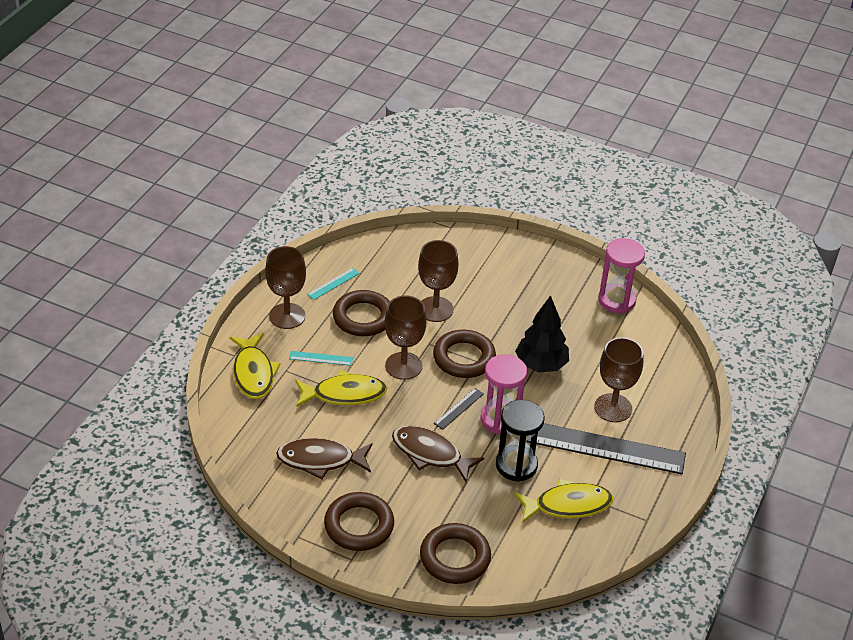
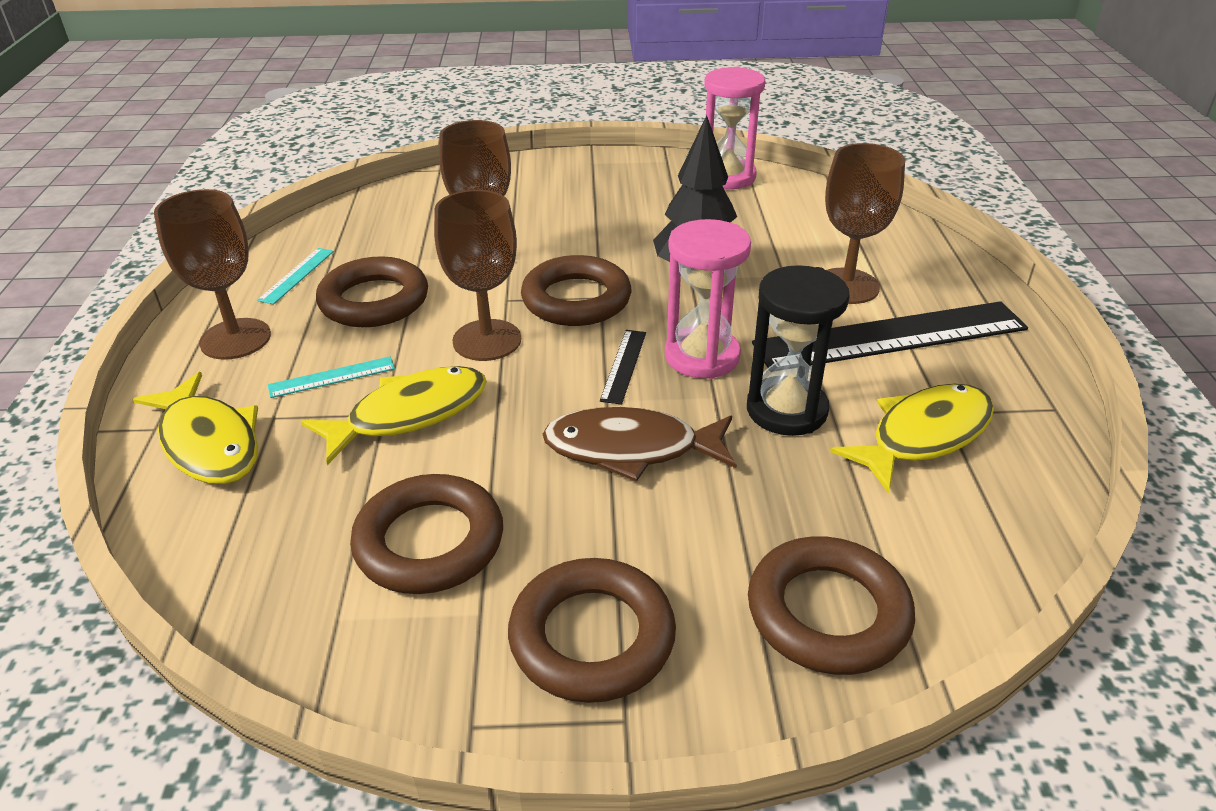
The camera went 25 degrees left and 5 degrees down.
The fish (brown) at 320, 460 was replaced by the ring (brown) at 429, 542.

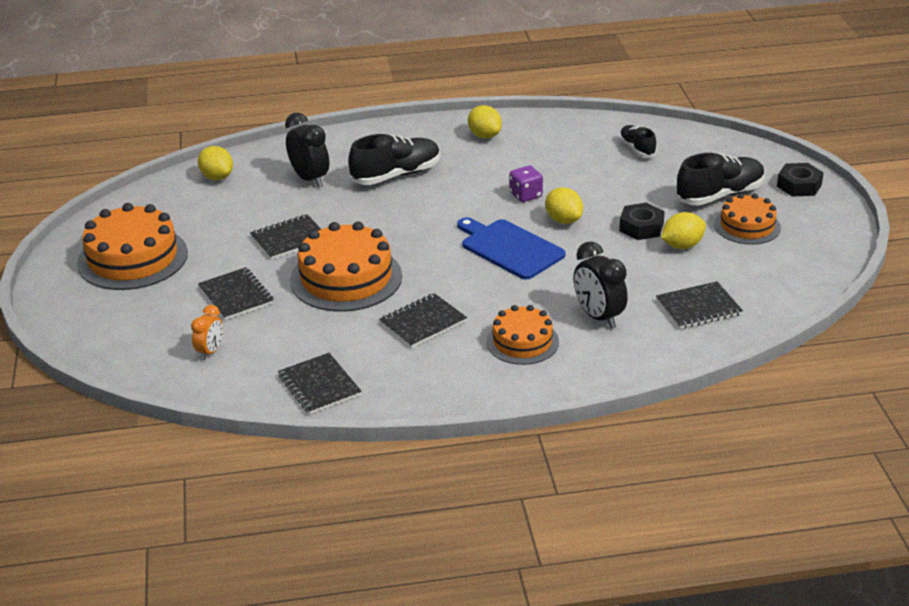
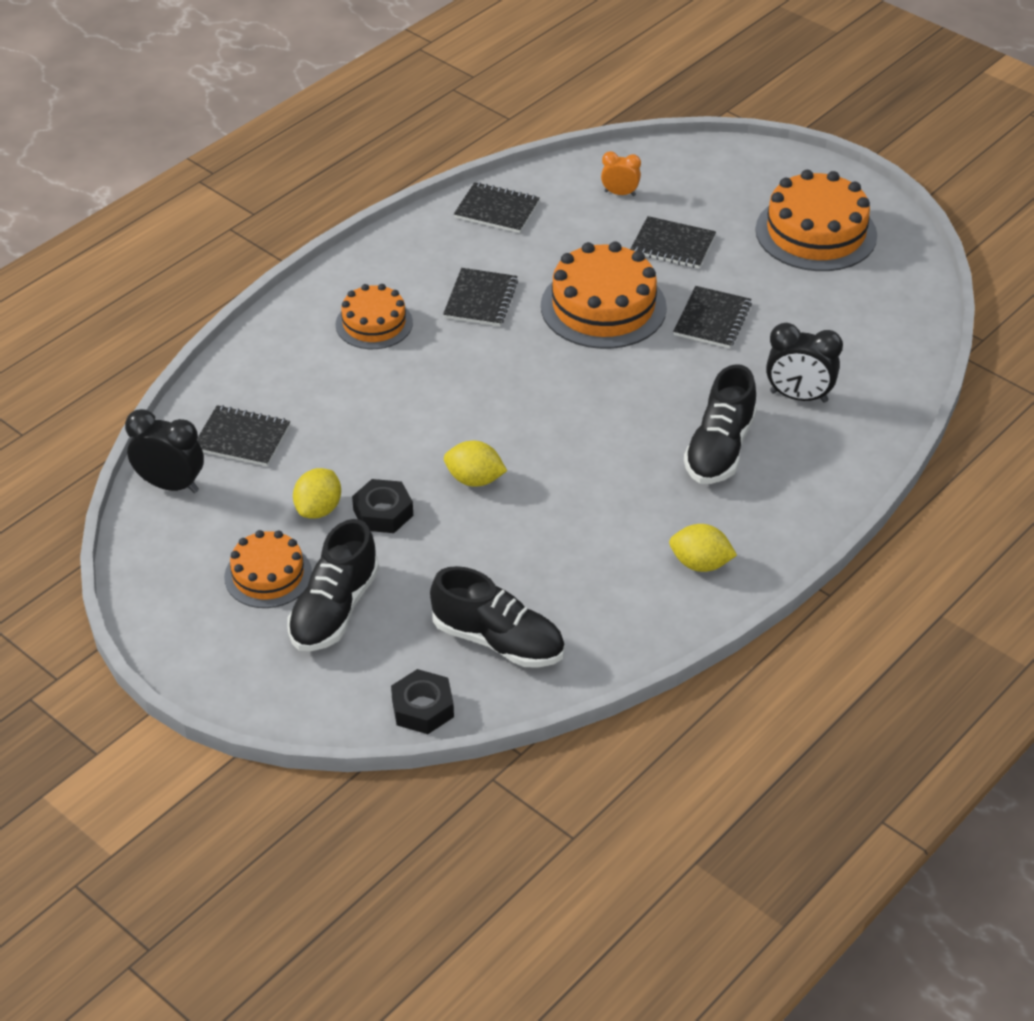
The camera went 140 degrees right and 10 degrees up.
The clock (black) moved from 598, 317 to 170, 485.
The notebook (black) at 698, 307 turned 75 degrees clockwise.
The nut (black) moved from 799, 185 to 422, 708.
The shoe (black) at 637, 149 changed to 1.74 times the size.
The clock (orange) at 210, 351 turned 120 degrees clockwise.
The lemon (yellow) at 217, 177 disappeared.
The cutting board (blue) at 510, 248 disappeared.
The dice (purple) at 526, 195 disappeared.

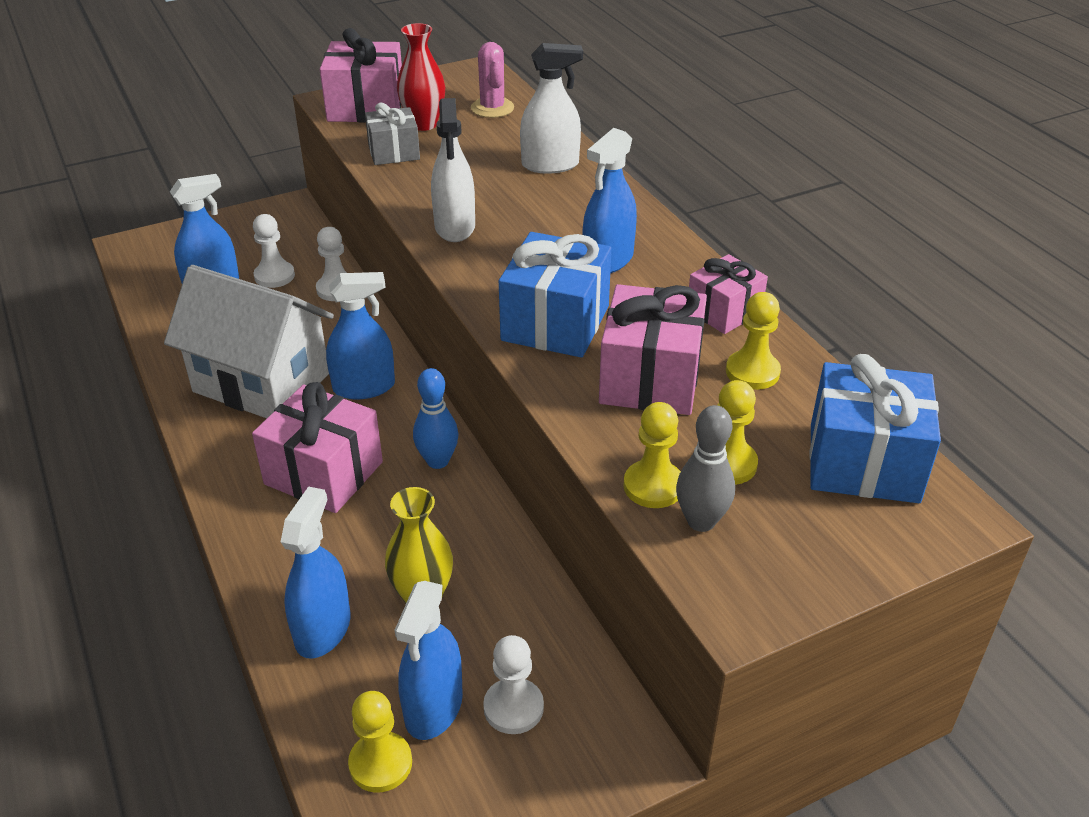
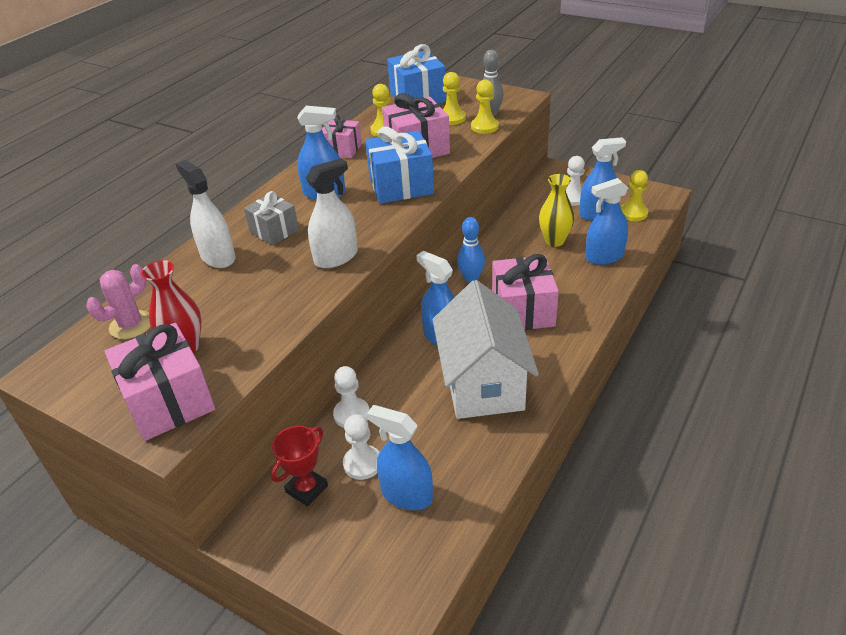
The camera went 120 degrees left and 0 degrees up.
The gift (grey) moved from 394, 152 to 274, 231.
The trophy (red) at 307, 489 appeared.

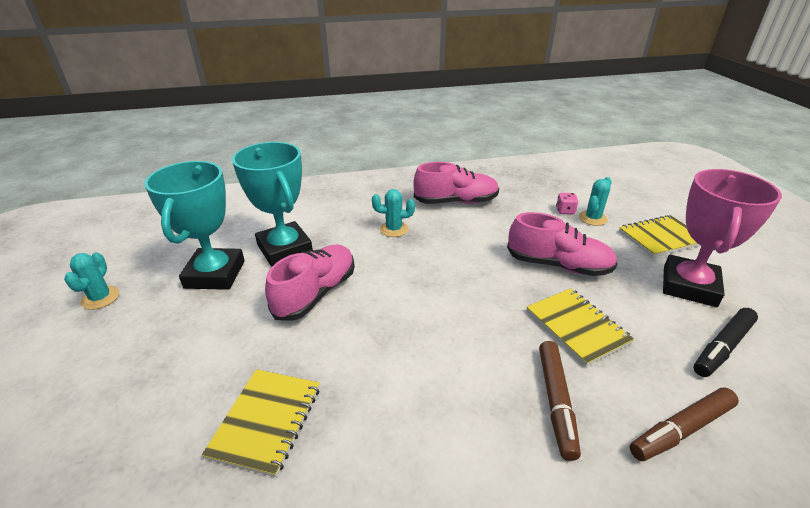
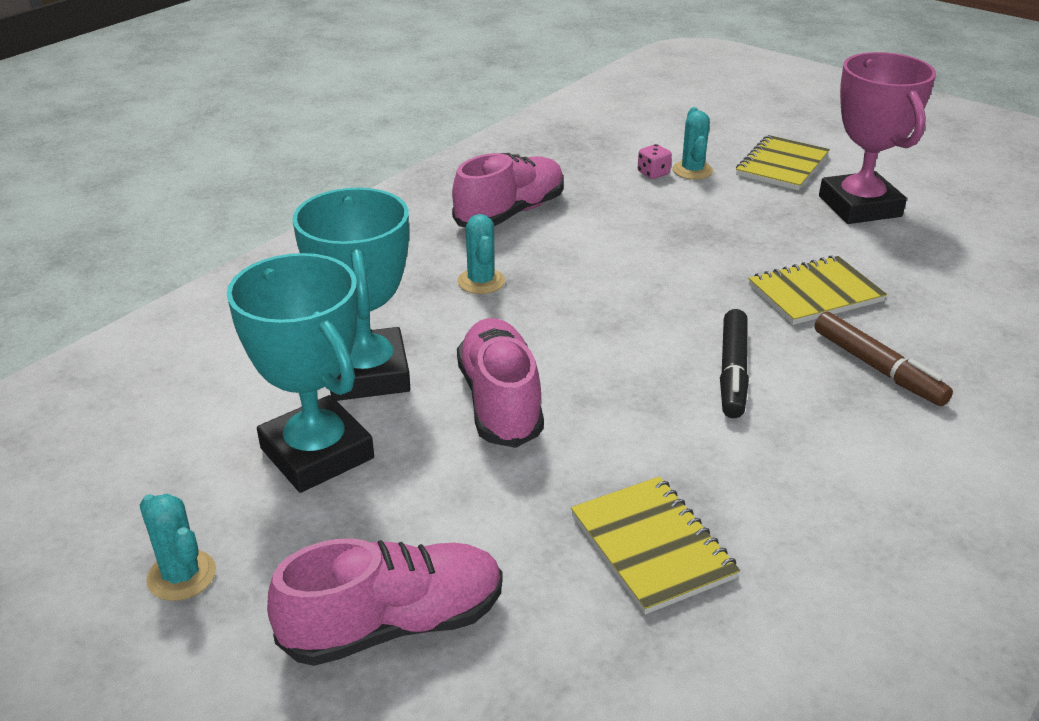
The camera went 40 degrees left and 0 degrees up.
The shoe (pink) moved from 558, 265 to 394, 624.
The trophy (turquoise) at 285, 249 turned 60 degrees clockwise.
The cactus (turquoise) at 394, 229 turned 60 degrees counterclockwise.
The marker (black) moved from 722, 347 to 733, 372.
The notebook (yellow) at 576, 327 turned 45 degrees counterclockwise.
The marker (brown) at 681, 429 disappeared.

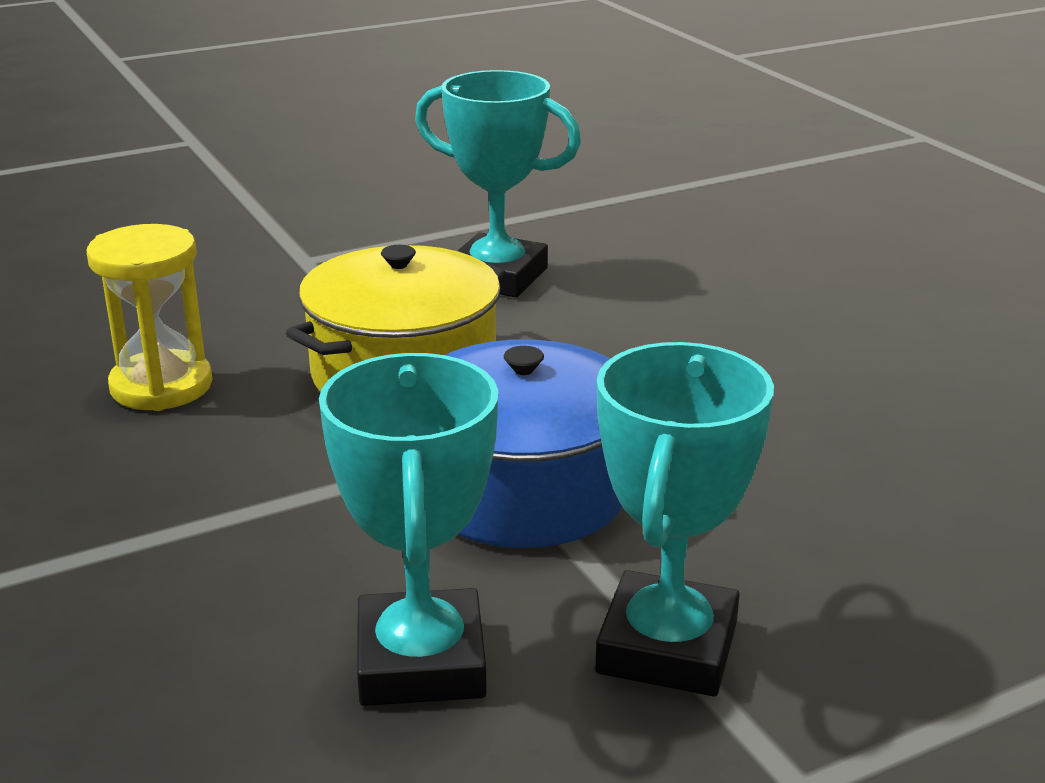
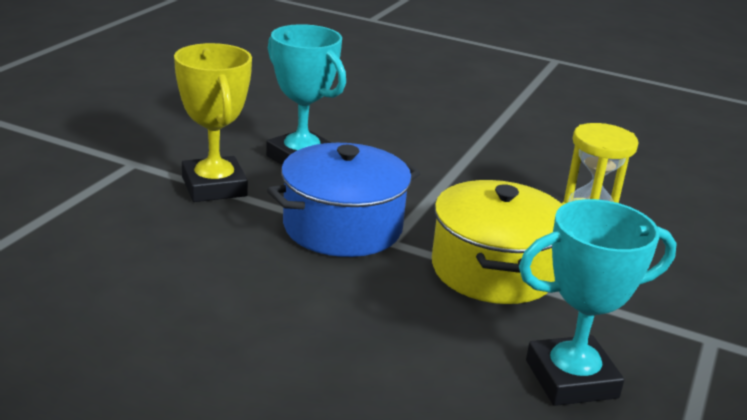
The camera went 140 degrees right and 0 degrees up.
The trophy (turquoise) at 667, 647 became the trophy (yellow) at 214, 187.

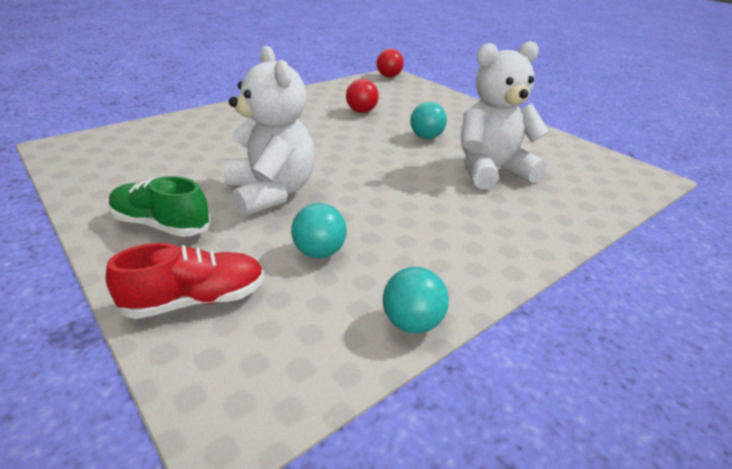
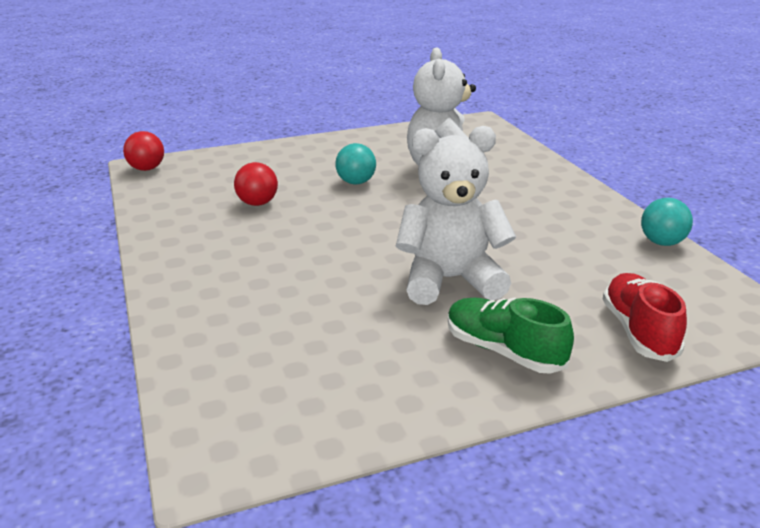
The camera went 70 degrees left and 5 degrees down.
The shoe (green) at 161, 225 turned 90 degrees clockwise.
The ball (turquoise) at 319, 252 disappeared.

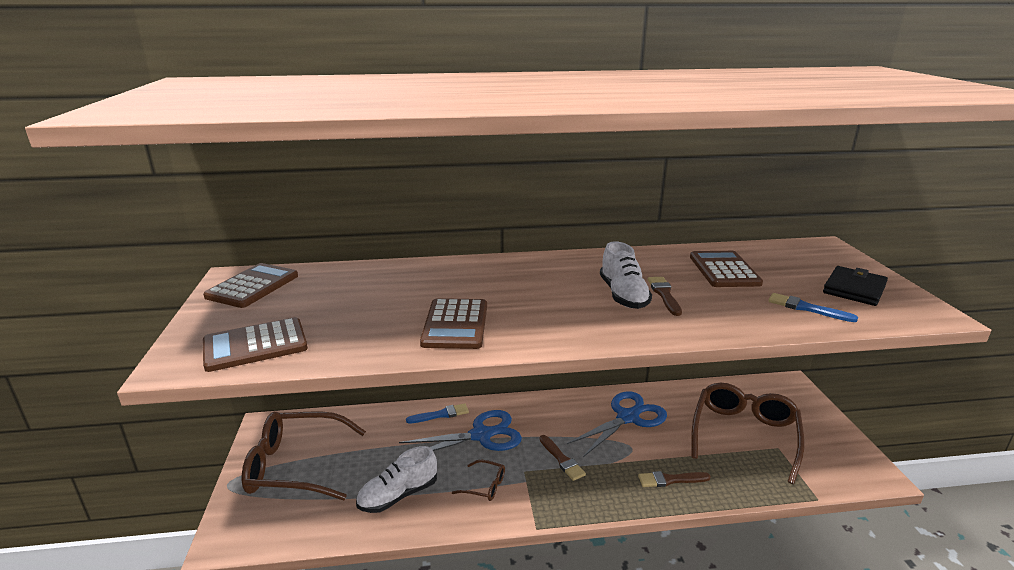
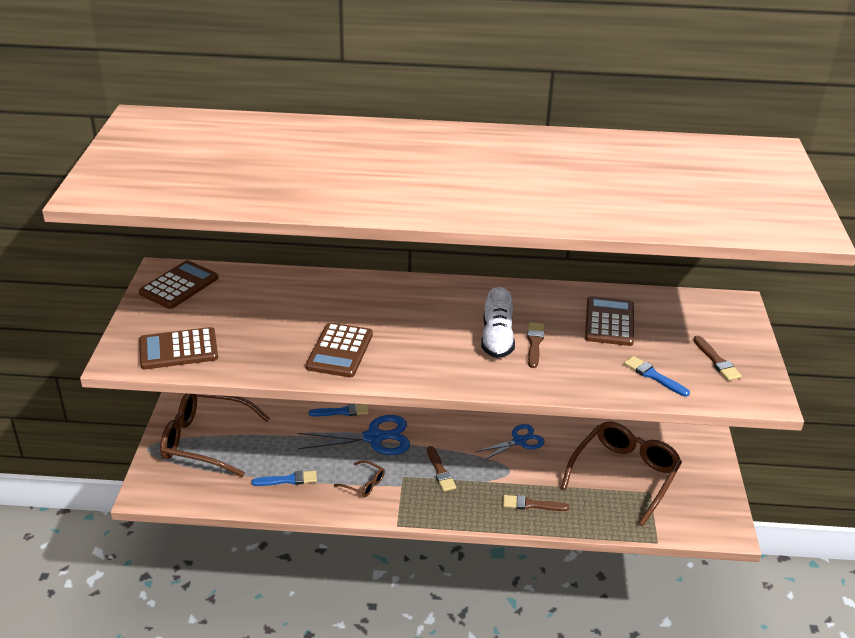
The camera went 10 degrees right and 10 degrees up.
The shoe (white) at 398, 495 was replaced by the brush (blue) at 288, 480.
The scissors (blue) at 627, 417 changed to 0.64 times the size.
The wallet (black) at 854, 289 was replaced by the brush (brown) at 717, 361.

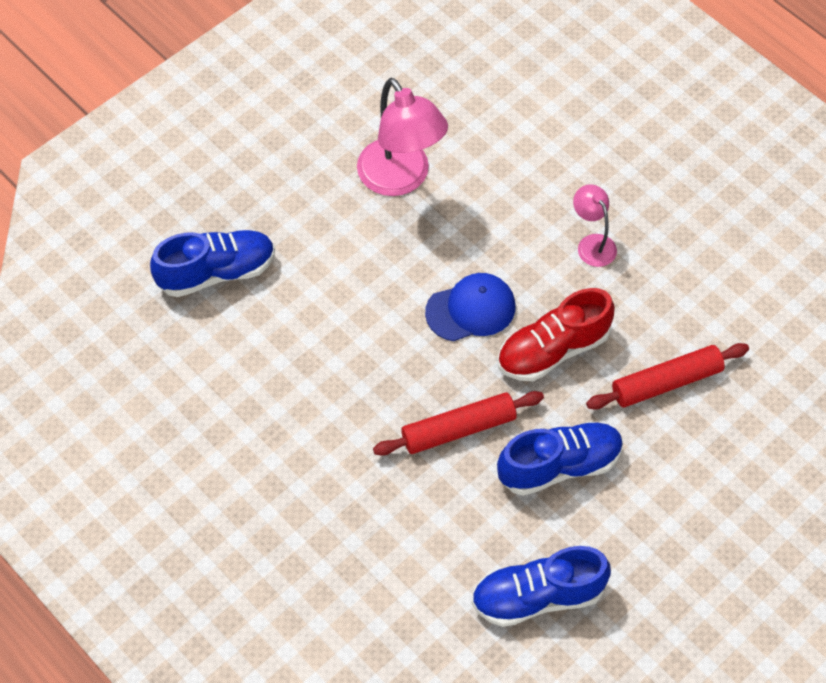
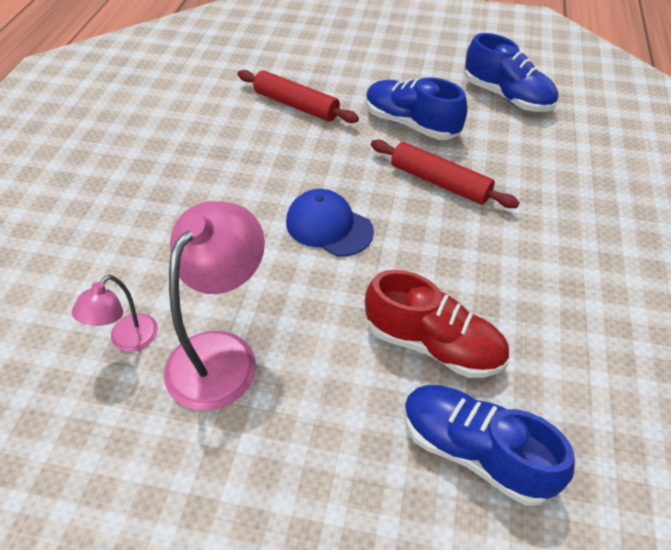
The camera went 125 degrees left and 10 degrees down.
The lamp (pink) moved from 592, 244 to 127, 340.
The shoe (red) moved from 553, 350 to 433, 344.

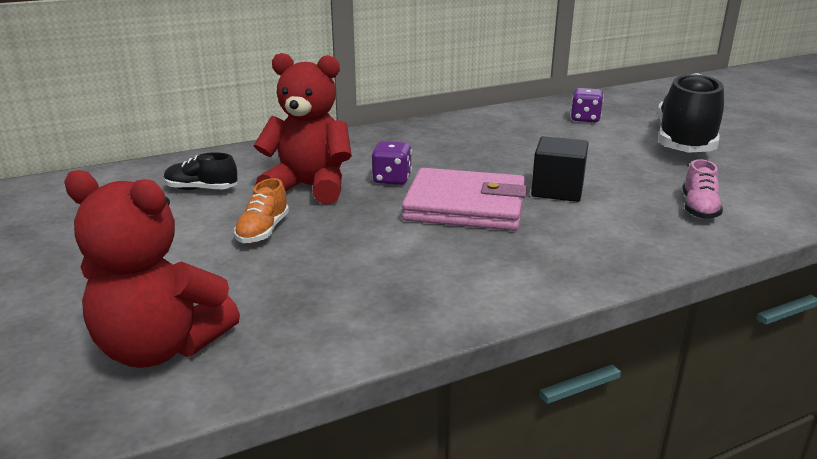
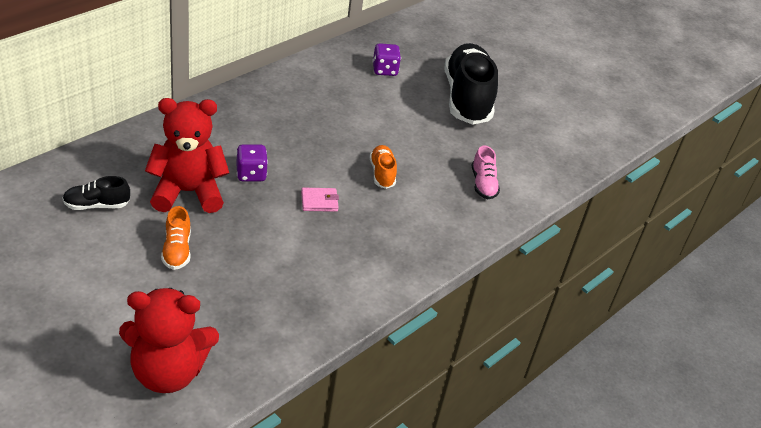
The camera went 25 degrees left and 15 degrees up.
The wallet (pink) at 465, 206 changed to 0.41 times the size.
The cube (black) at 557, 190 was replaced by the shoe (orange) at 382, 173.

